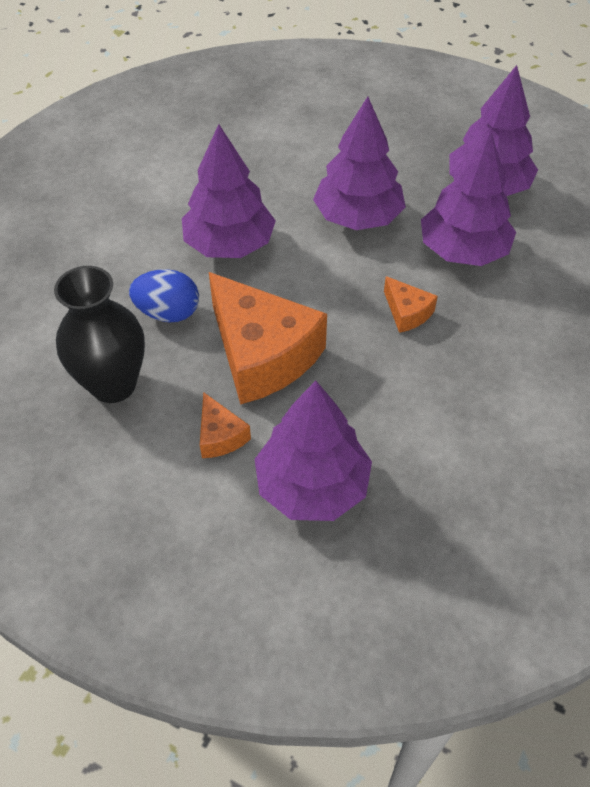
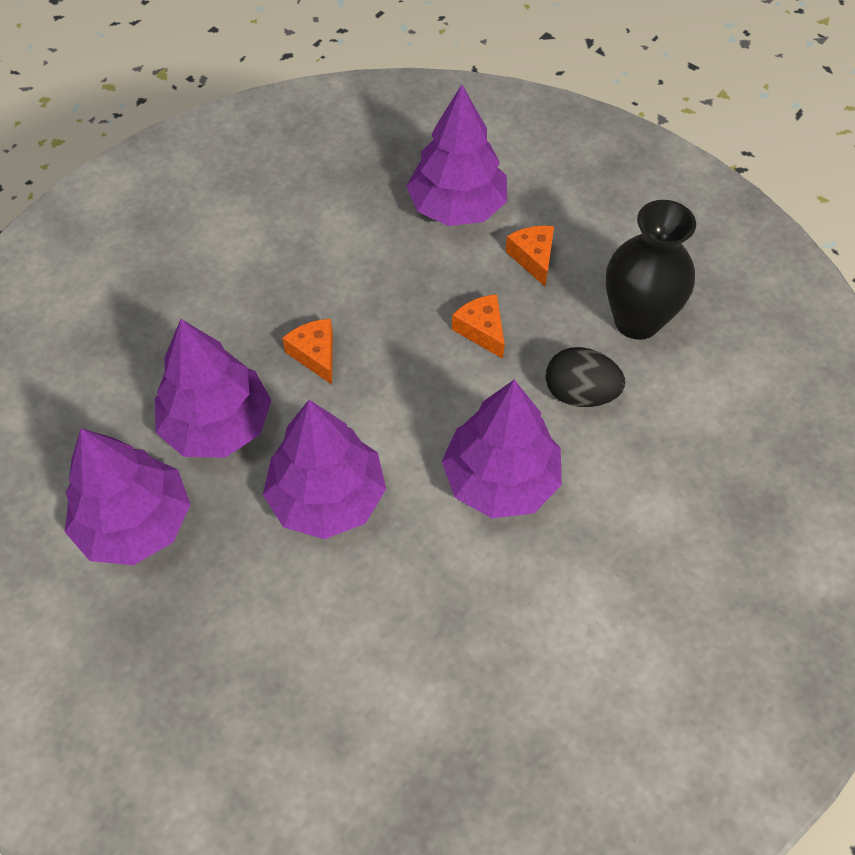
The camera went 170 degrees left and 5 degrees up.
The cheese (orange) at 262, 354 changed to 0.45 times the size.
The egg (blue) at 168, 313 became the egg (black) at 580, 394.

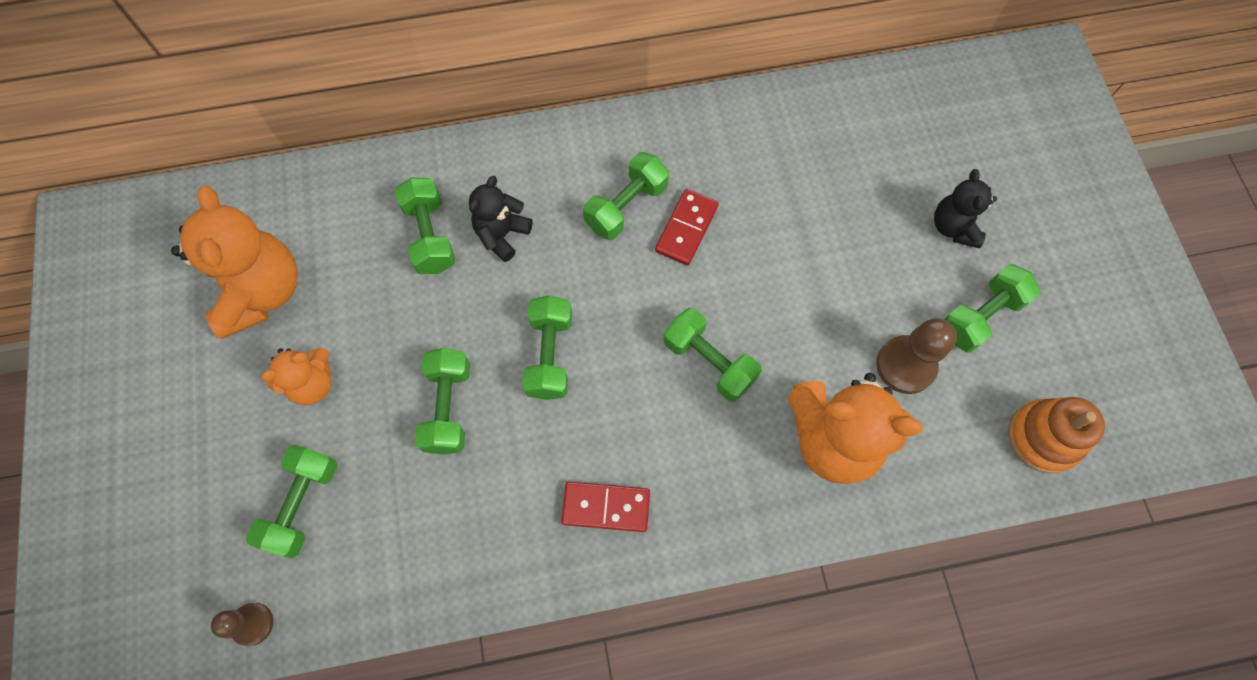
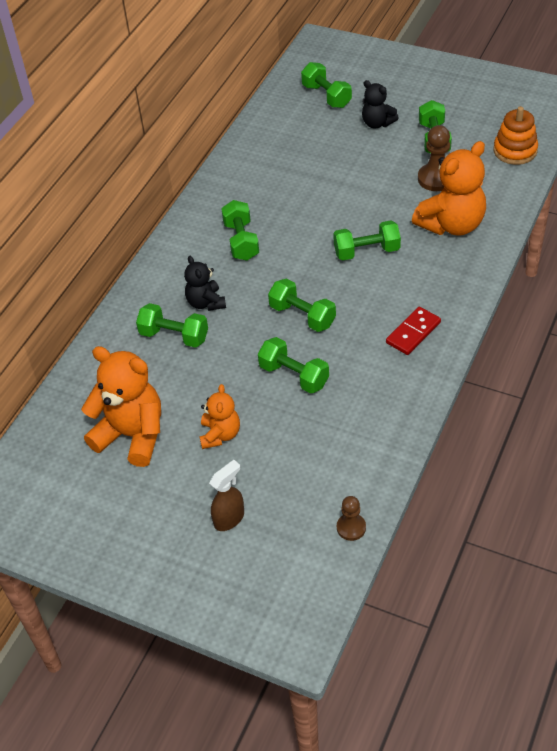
The camera went 50 degrees left and 20 degrees down.
The spray bottle (brown) at 229, 518 appeared.
The dumbbell (green) moved from 303, 504 to 326, 96.
The domino (red) at 686, 229 disappeared.

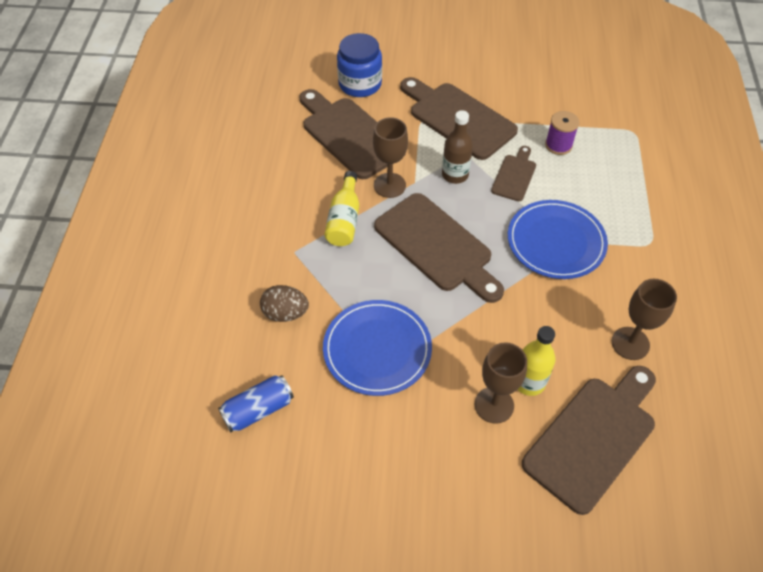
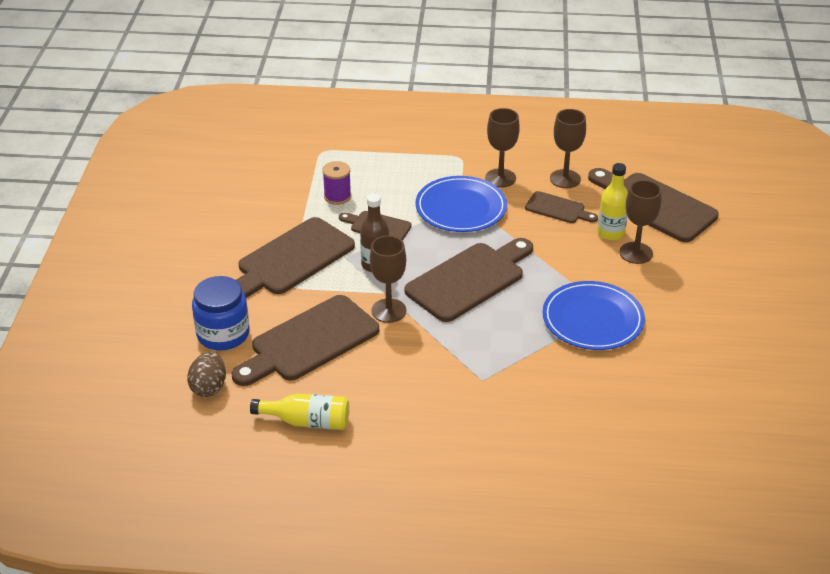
The camera went 90 degrees left and 15 degrees down.
The egg (brown) moved from 285, 313 to 209, 387.
The bottle (yellow) moved from 344, 219 to 307, 421.
The goblet (brown) at 500, 178 appeared.
The cutting board (brown) at 558, 209 appeared.
The can (blue) at 258, 410 disappeared.

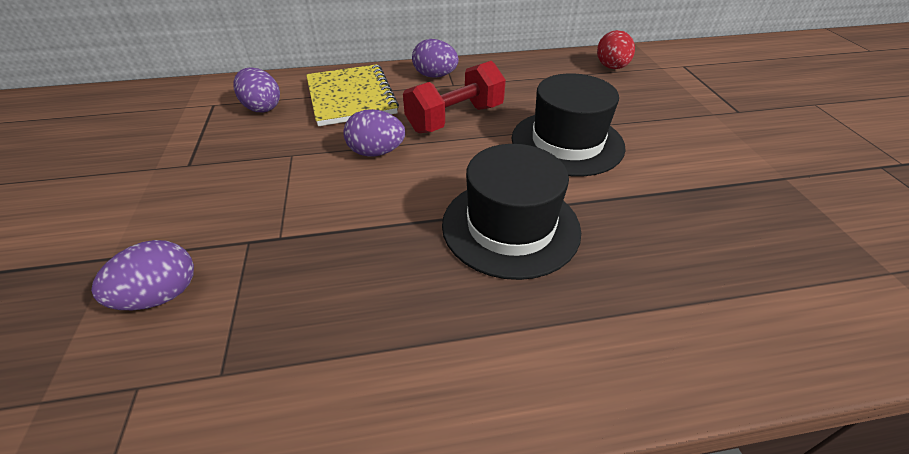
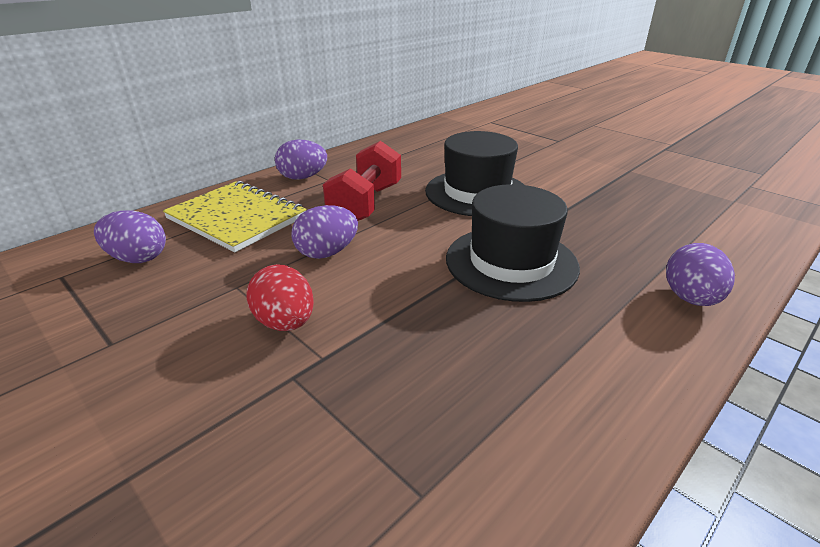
The camera went 35 degrees left and 10 degrees down.
The egg (red) moved from 611, 67 to 285, 322.
The egg (purple) moved from 161, 296 to 690, 298.

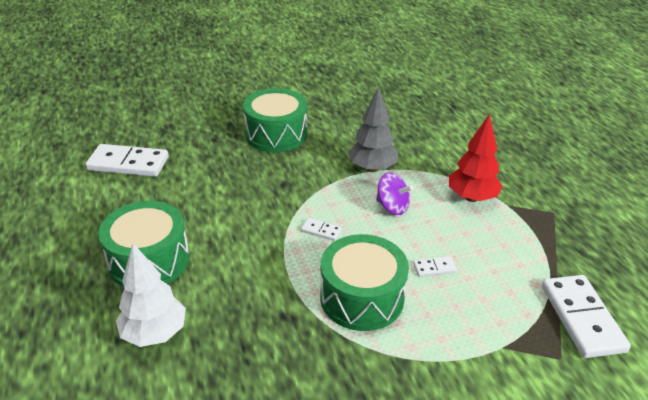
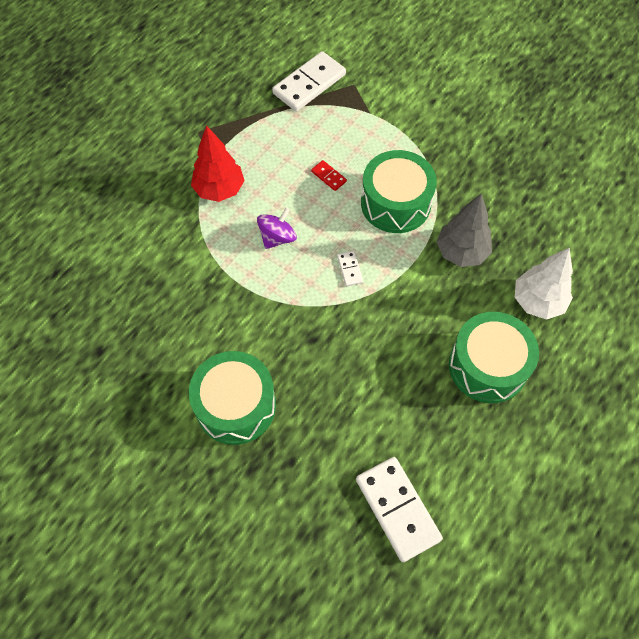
The camera went 125 degrees left and 25 degrees up.
The spinning top (purple) at 392, 207 turned 45 degrees clockwise.
The domino (white) at 434, 268 became the domino (red) at 328, 176.
The tree (grey) moved from 372, 168 to 461, 252.

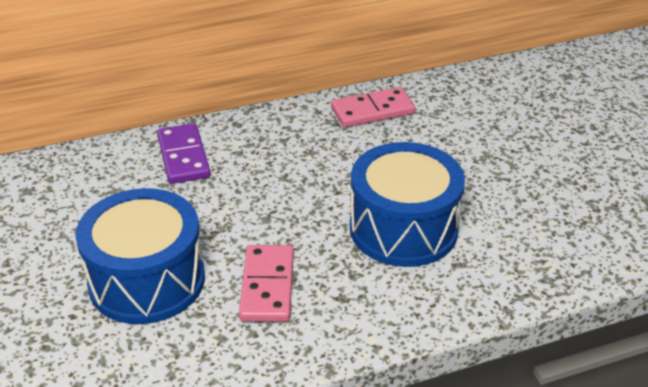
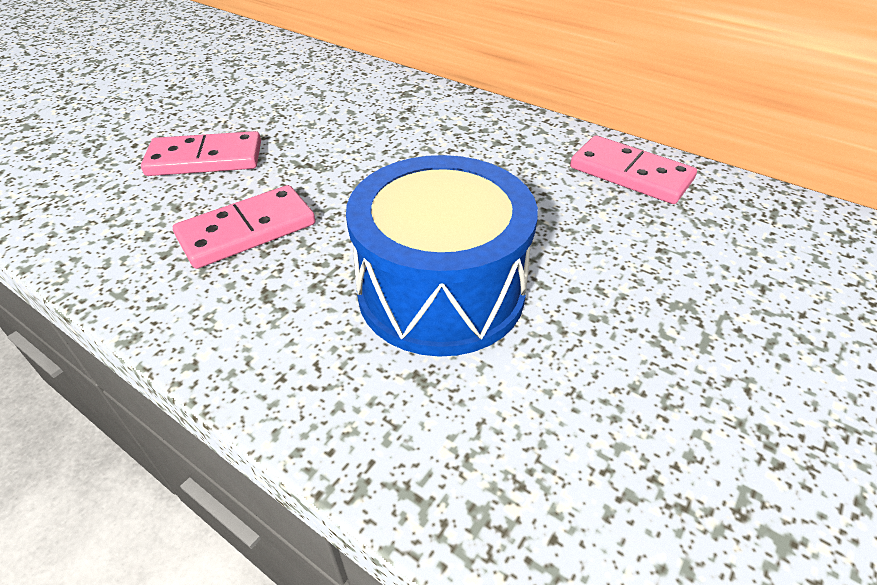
The camera went 55 degrees right and 5 degrees up.
The drum (blue) at 147, 280 was replaced by the domino (pink) at 205, 159.
The domino (purple) at 183, 157 disappeared.

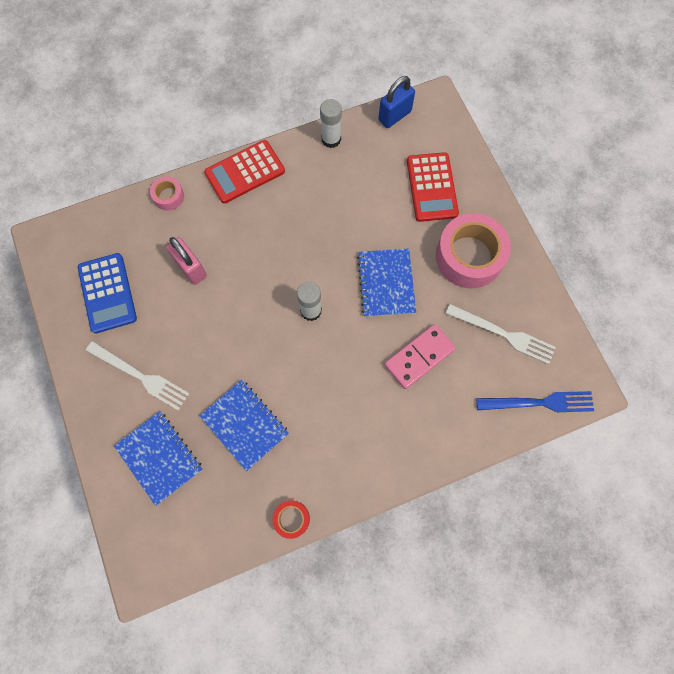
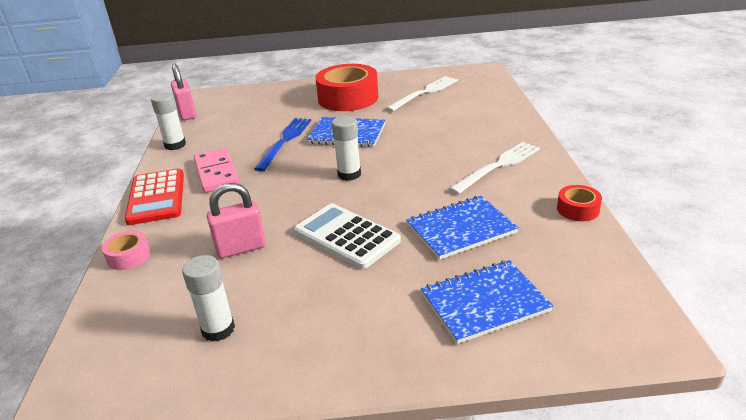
The camera went 70 degrees left and 40 degrees down.
The padlock (blue) at 394, 116 became the padlock (pink) at 187, 114.
The calculator (blue) at 107, 293 was replaced by the glue stick (white) at 218, 329.
The domino (pink) moved from 419, 357 to 216, 173.
The fork (blue) moved from 539, 403 to 285, 141.
The calculator (white) at 346, 236 appeared.
The tape (pink) at 469, 256 became the tape (red) at 348, 98.
The fork (white) moved from 140, 376 to 498, 166.
The calculator (red) at 432, 187 disappeared.

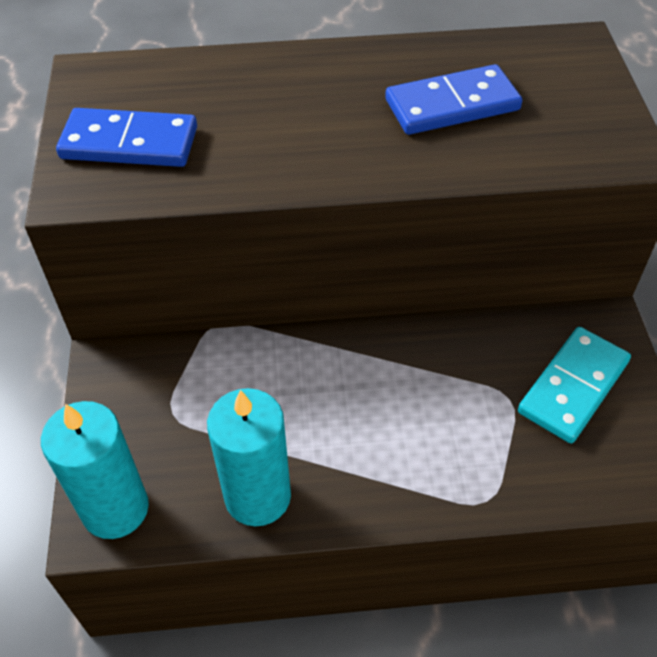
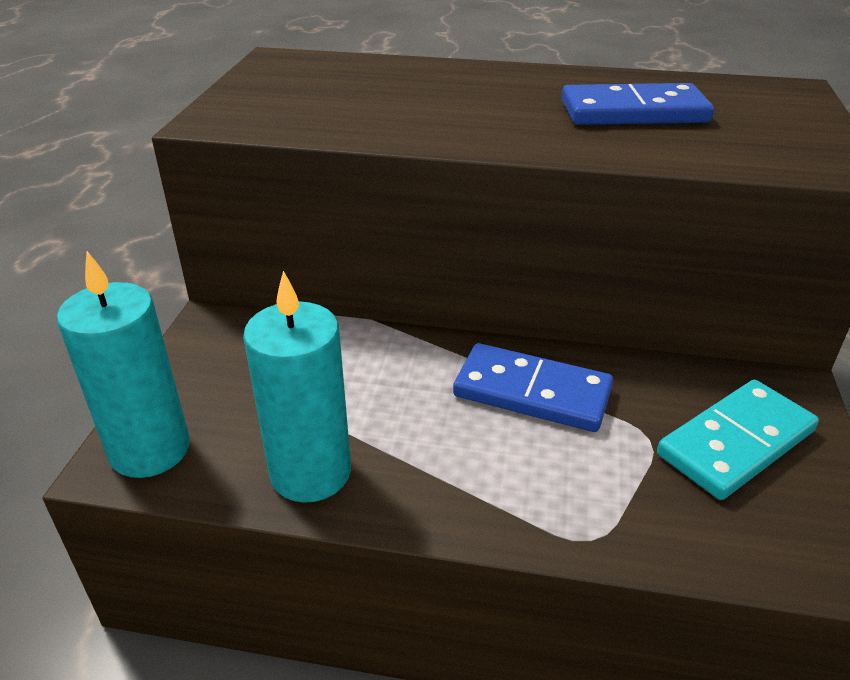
The camera went 15 degrees right and 15 degrees down.
The domino (blue) moved from 129, 143 to 532, 392.

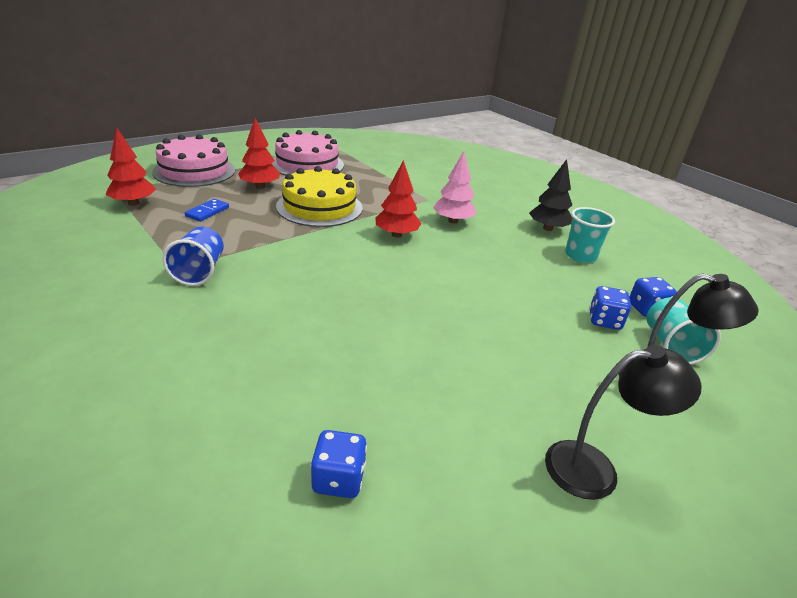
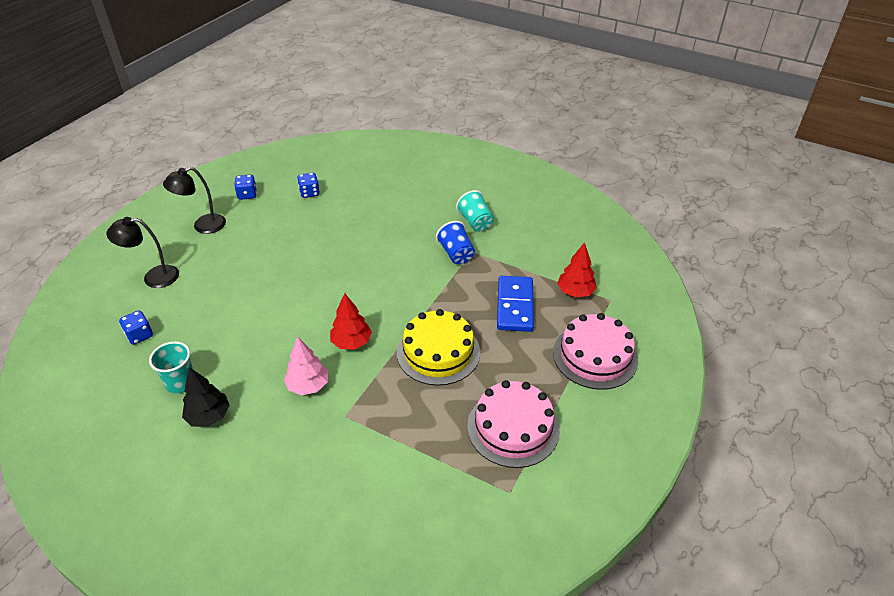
The camera went 160 degrees right and 10 degrees up.
The dice (blue) moved from 604, 321 to 247, 195.
The cup (turquoise) moved from 670, 346 to 475, 222.
The domino (blue) at 207, 212 changed to 1.98 times the size.
The tree (red) at 260, 186 disappeared.

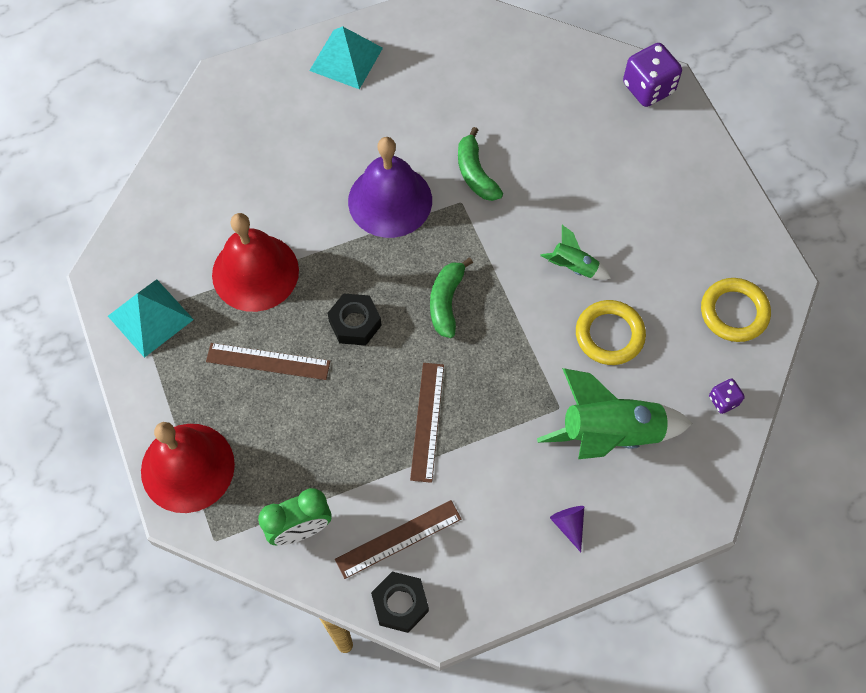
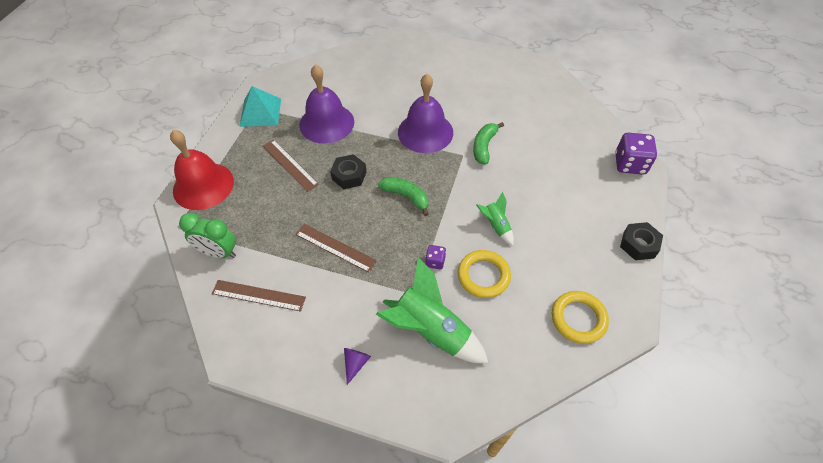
The camera went 40 degrees right and 10 degrees down.
The ruler (brown) at 427, 421 turned 75 degrees clockwise.
The bell (red) at 255, 272 became the bell (purple) at 326, 123.
The banana (green) at 446, 302 turned 75 degrees clockwise.
The dice (purple) moved from 723, 400 to 435, 262.
The nut (black) moved from 400, 604 to 638, 245.
The pyramid (turquoise) at 346, 59 disappeared.

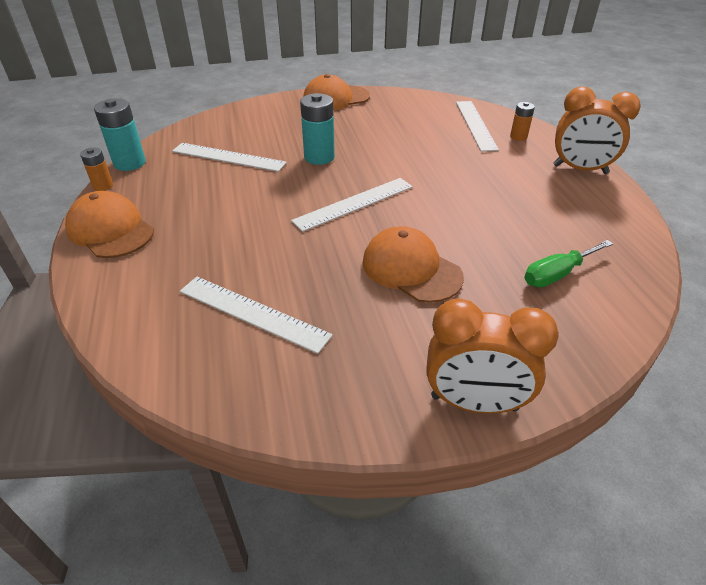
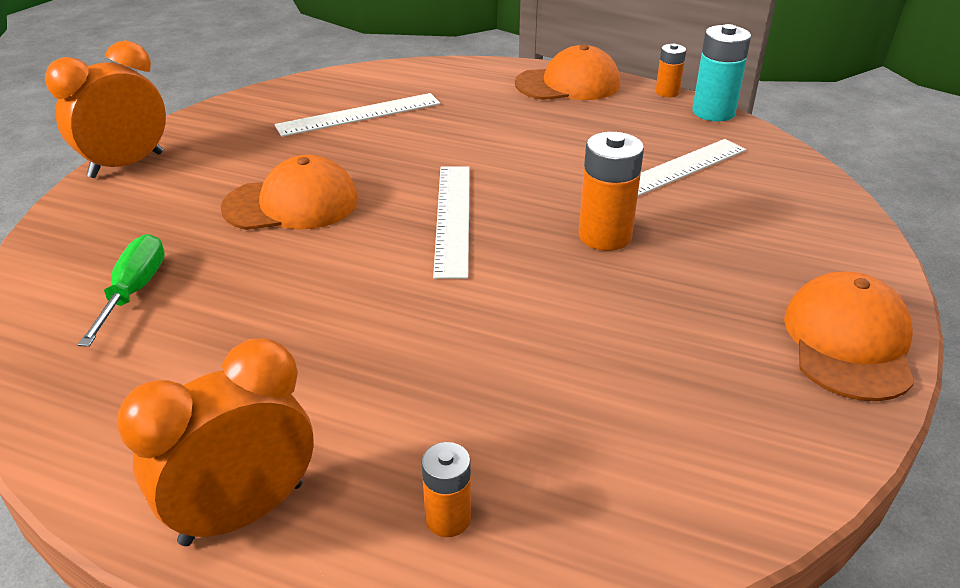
The camera went 125 degrees right and 5 degrees down.
The battery (turquoise) at 319, 157 became the battery (orange) at 605, 236.
The ruler (white) at 475, 125 disappeared.

